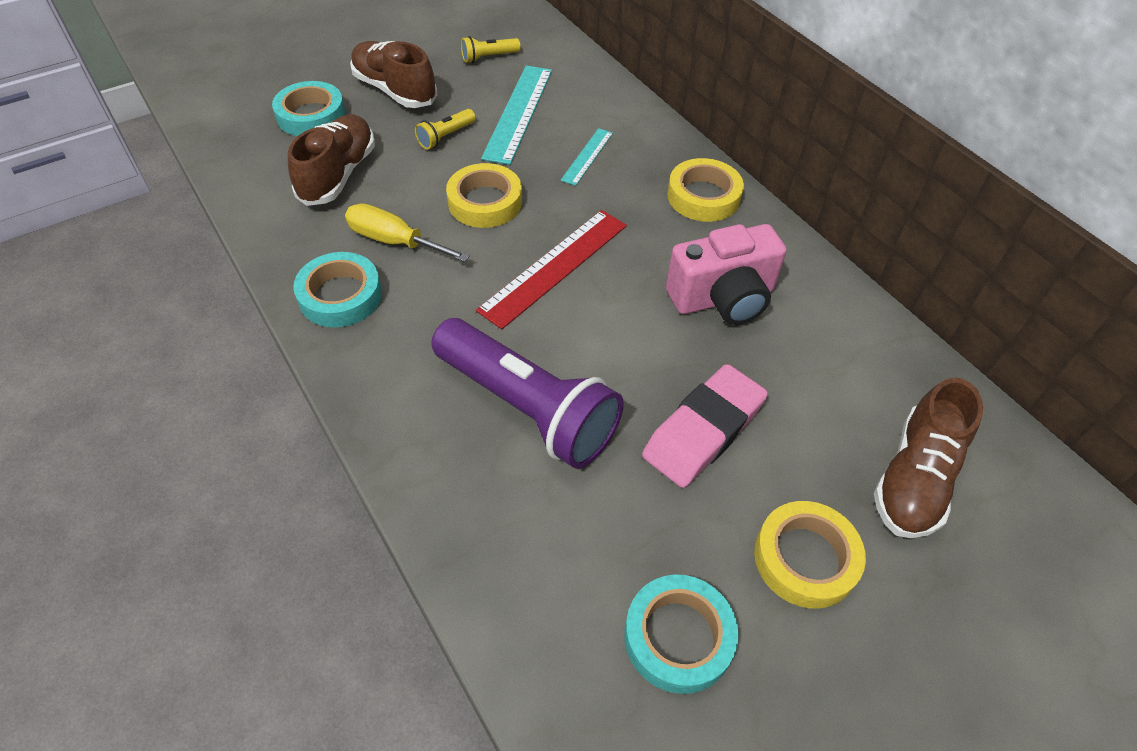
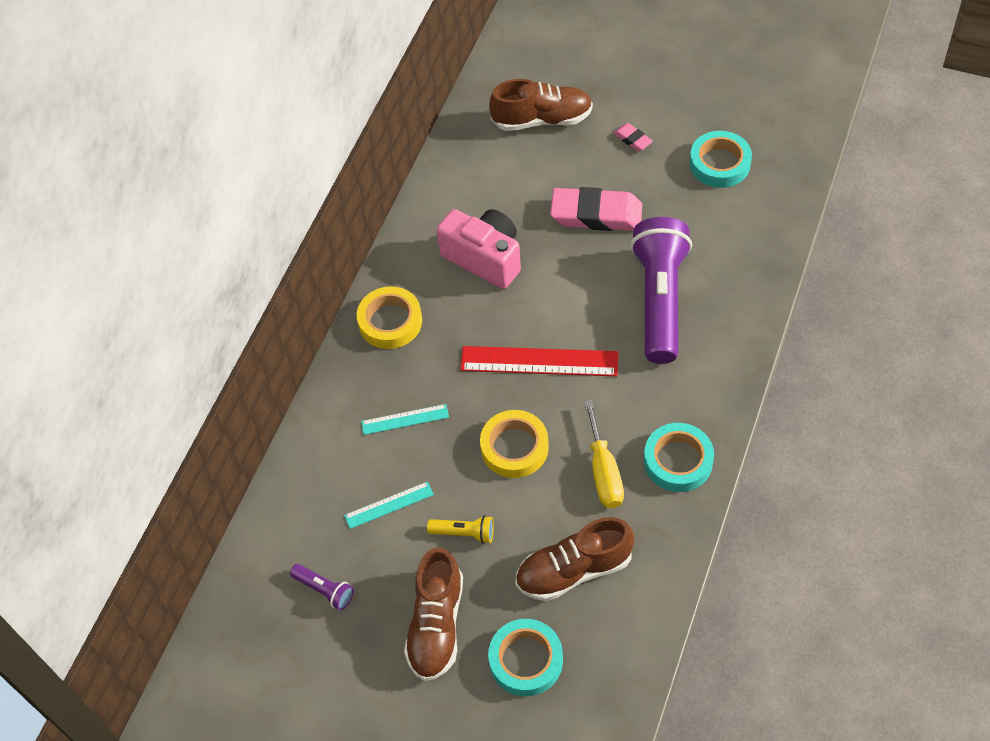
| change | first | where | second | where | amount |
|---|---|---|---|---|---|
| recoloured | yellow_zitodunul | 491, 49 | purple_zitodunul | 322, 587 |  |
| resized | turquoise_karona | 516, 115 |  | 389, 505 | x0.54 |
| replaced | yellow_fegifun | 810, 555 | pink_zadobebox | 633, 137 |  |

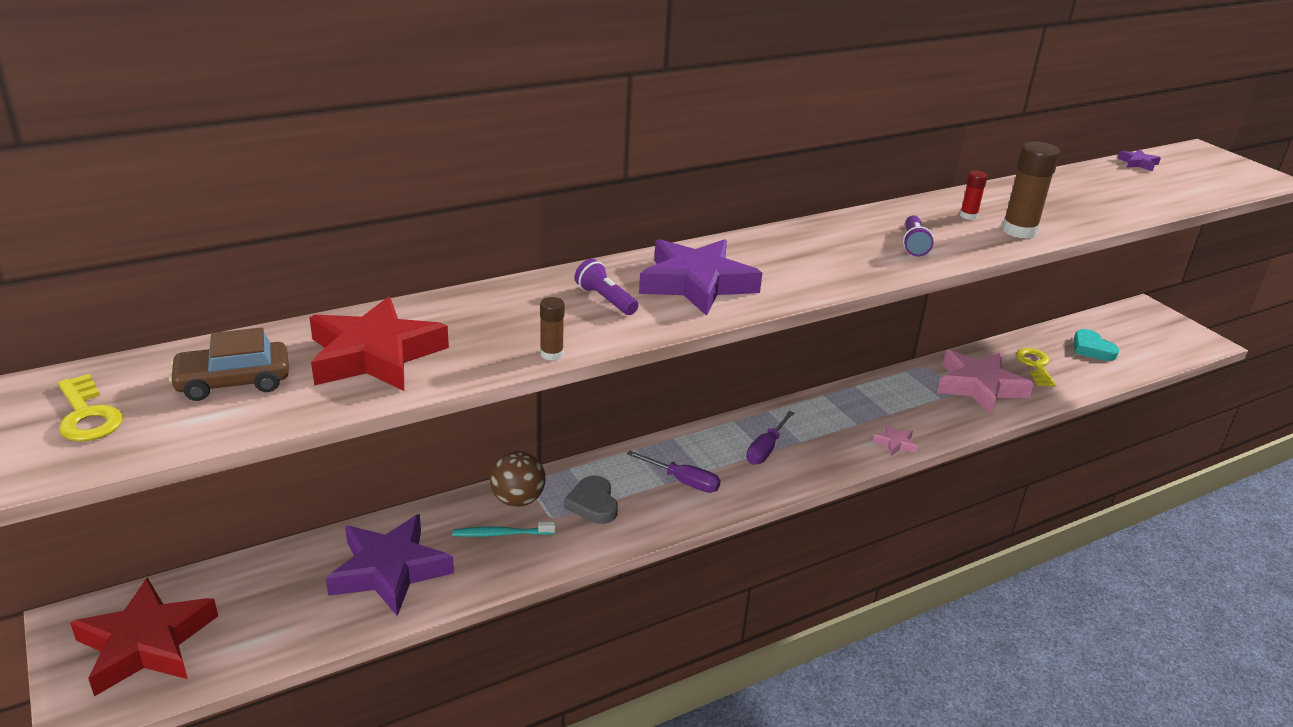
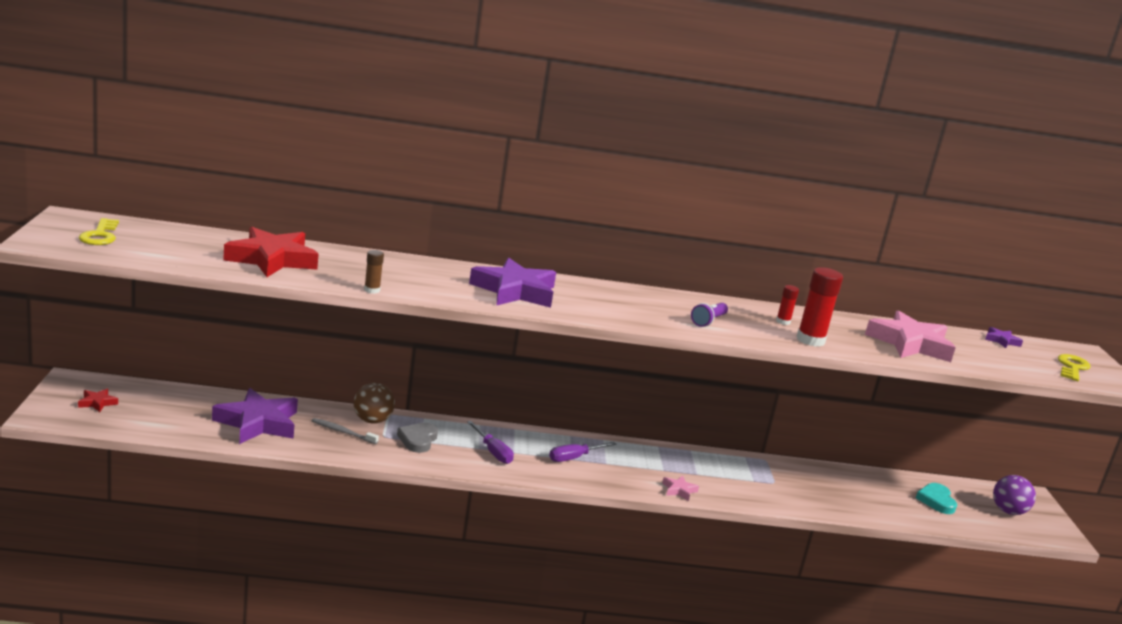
| change | first | where | second | where | amount |
|---|---|---|---|---|---|
| resized | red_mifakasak | 144, 636 |  | 98, 400 | x0.43 |
| removed | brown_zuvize | 229, 364 |  |  |  |
| recoloured | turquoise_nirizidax | 503, 529 | grey_nirizidax | 345, 431 |  |
| removed | purple_zitodunul | 606, 287 |  |  |  |
| moved | pink_mifakasak | 985, 382 |  | 910, 336 |  |
| recoloured | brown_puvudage | 1031, 190 | red_puvudage | 820, 307 |  |
| moved | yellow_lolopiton | 1036, 367 |  | 1074, 367 |  |
| added |  |  | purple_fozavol | 1014, 495 |  |

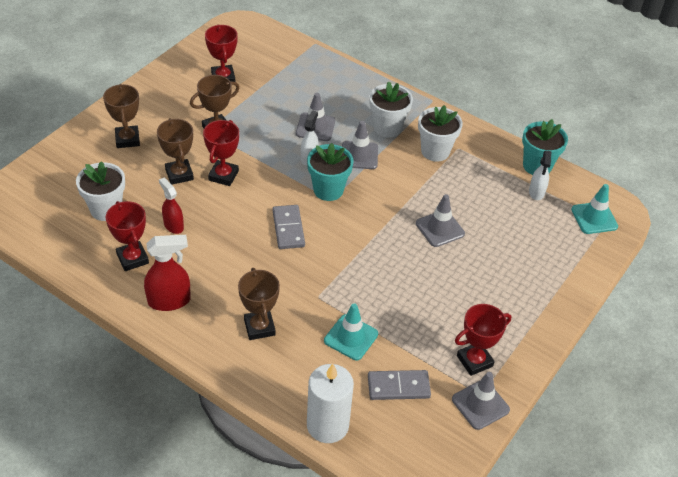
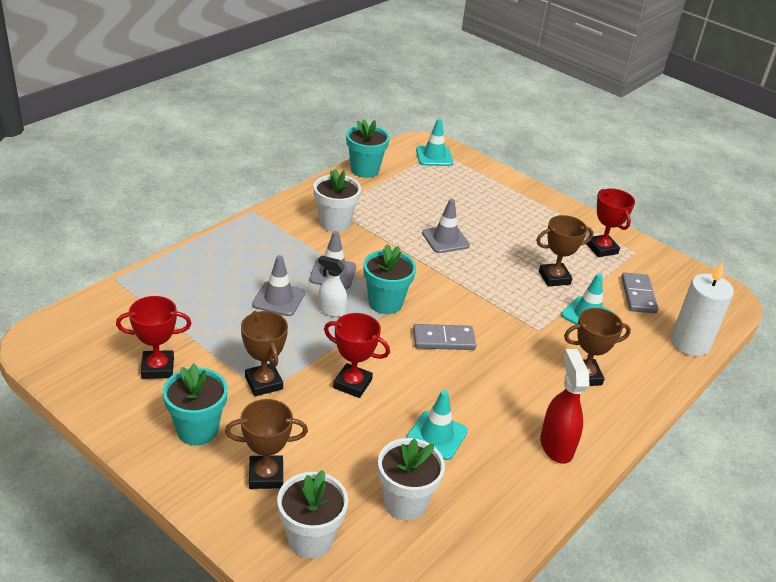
| change | first | where | second | where | amount |
|---|---|---|---|---|---|
| removed | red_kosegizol | 127, 236 |  |  |  |
| moved | brown_kosegizol | 175, 151 |  | 564, 251 |  |
| replaced | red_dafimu | 171, 206 | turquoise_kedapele | 437, 425 |  |
| moved | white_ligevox | 391, 110 |  | 312, 514 |  |
| removed | grey_kedapele | 481, 401 |  |  |  |
| removed | white_dafimu | 540, 175 |  |  |  |
| added |  |  | turquoise_ligevox | 195, 404 |  |

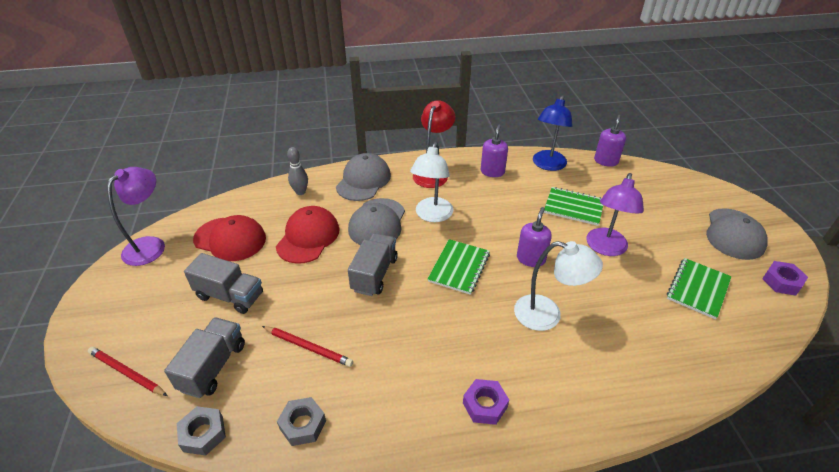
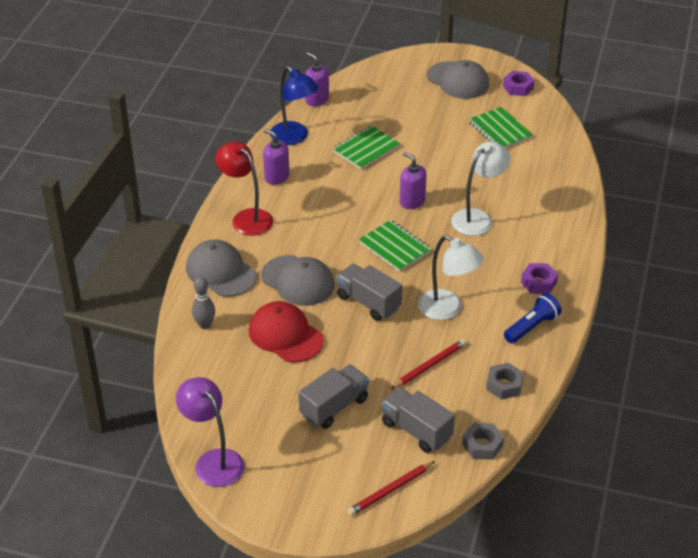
| change | first | where | second | where | amount |
|---|---|---|---|---|---|
| removed | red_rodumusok | 229, 238 |  |  |  |
| moved | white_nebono | 432, 182 |  | 451, 277 |  |
| removed | purple_nebono | 615, 214 |  |  |  |
| added |  |  | blue_zitodunul | 533, 318 |  |

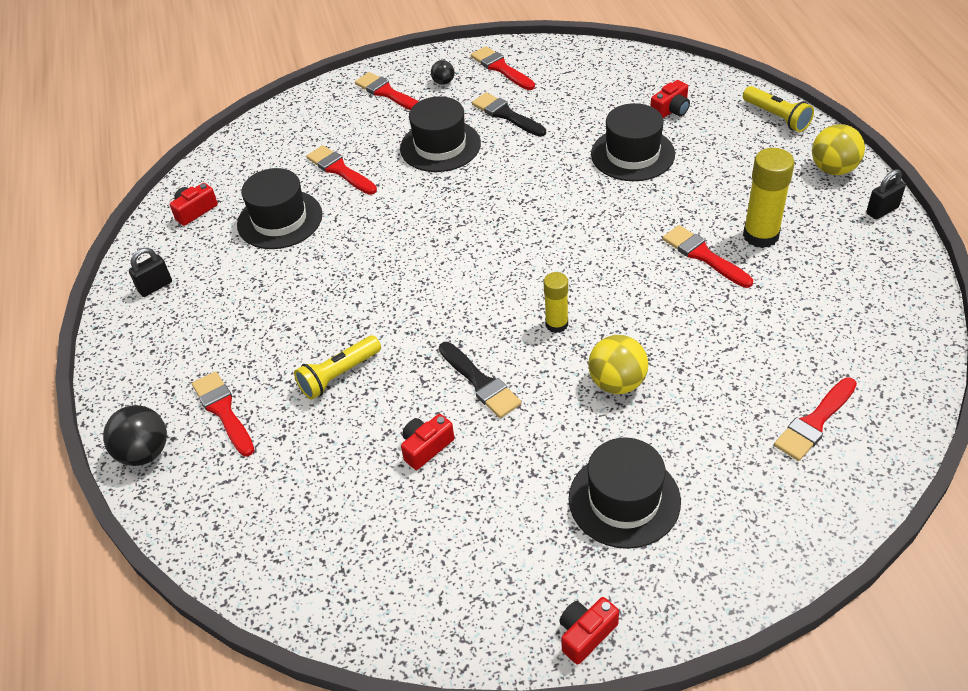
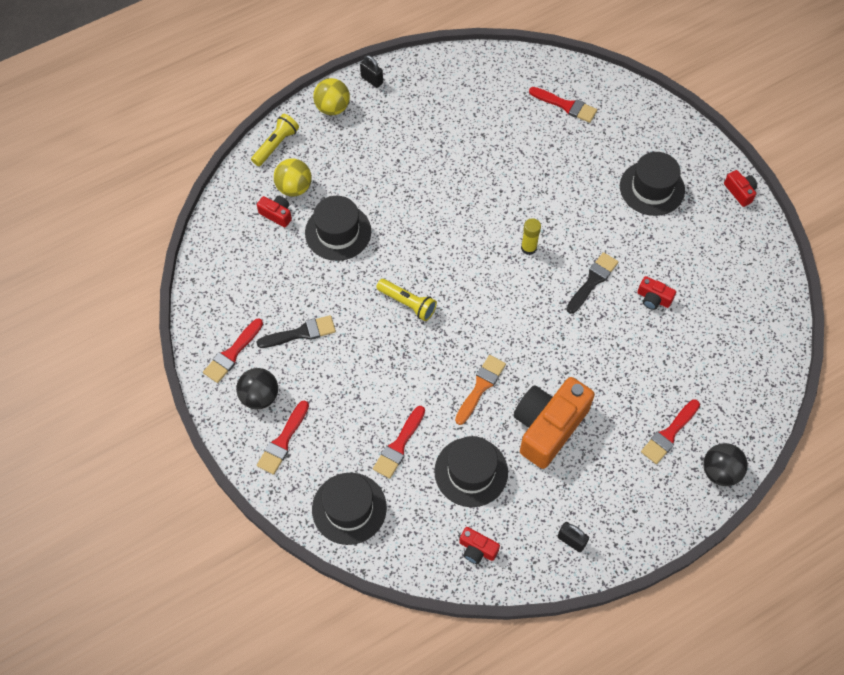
| change | first | where | second | where | amount |
|---|---|---|---|---|---|
| moved | yellow_zitodunul | 337, 367 |  | 406, 300 |  |
| moved | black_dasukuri | 440, 134 |  | 349, 509 |  |
| resized | black_fozavol | 443, 72 |  | 257, 389 | x1.84 |
| turned | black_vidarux | 509, 114 |  | 296, 331 | 135 degrees counterclockwise |
| turned | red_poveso | 589, 630 |  | 740, 188 | 150 degrees counterclockwise |
| moved | yellow_fozavol | 618, 364 |  | 293, 177 |  |
| removed | red_vidarux | 707, 256 |  |  |  |
| removed | yellow_puvudage | 769, 198 |  |  |  |
| added |  |  | orange_vidarux | 480, 390 |  |
| added |  |  | orange_poveso | 554, 423 |  |

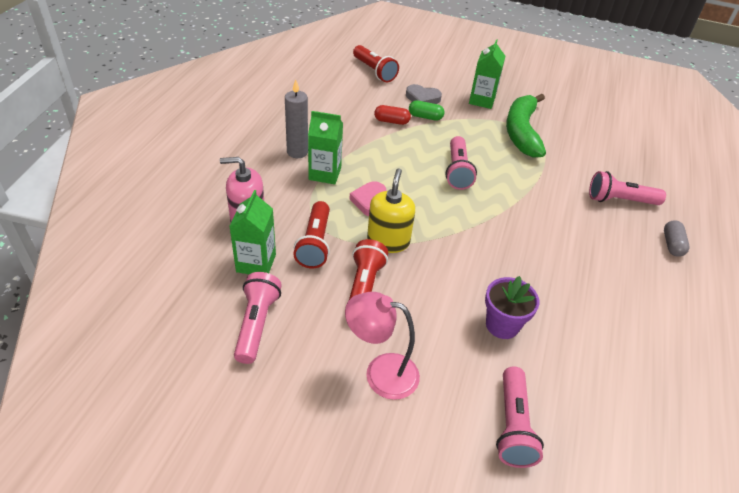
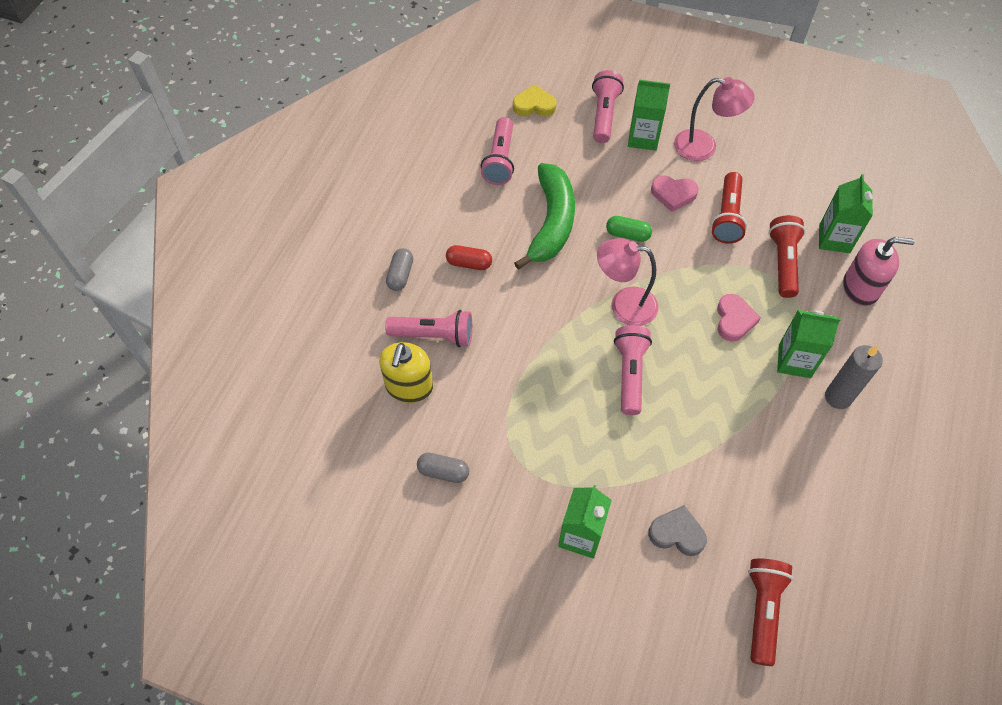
| change | first | where | second | where | amount |
|---|---|---|---|---|---|
| moved | pink_zitodunul | 258, 318 |  | 497, 151 |  |
| turned | red_zitodunul | 376, 63 |  | 770, 612 | 45 degrees clockwise |
| moved | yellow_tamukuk | 391, 210 |  | 406, 372 |  |
| moved | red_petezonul | 392, 115 |  | 469, 257 |  |
| moved | green_petezonul | 427, 110 |  | 629, 229 |  |
| removed | purple_ligevox | 512, 307 |  |  |  |
| moved | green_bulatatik | 526, 126 |  | 544, 216 |  |
| added |  |  | grey_petezonul | 443, 468 |  |
| added |  |  | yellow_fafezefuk | 535, 100 |  |
| added |  |  | pink_nebono | 627, 282 |  |
| added |  |  | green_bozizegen | 649, 115 |  |
| added |  |  | pink_fafezefuk | 675, 193 |  |

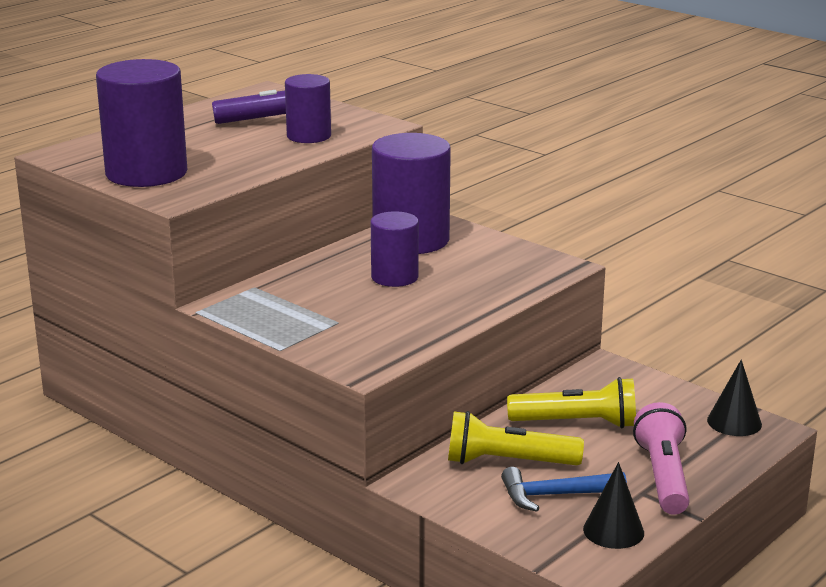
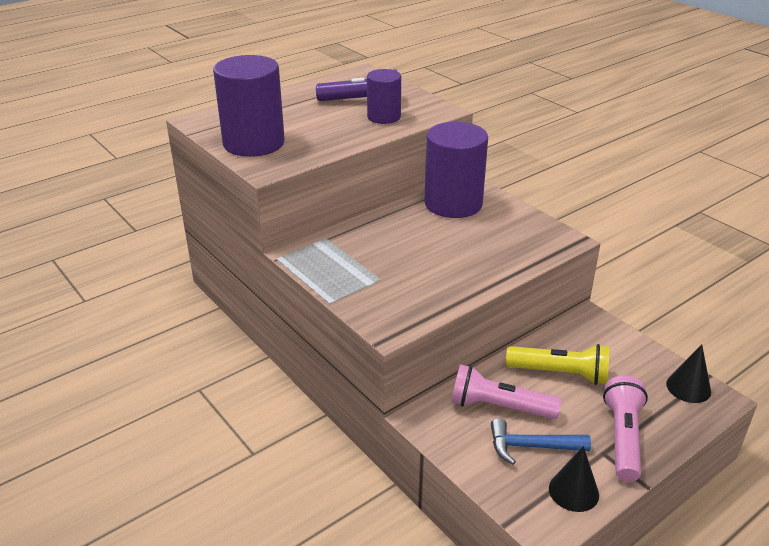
| change | first | where | second | where | amount |
|---|---|---|---|---|---|
| removed | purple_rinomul | 395, 249 |  |  |  |
| recoloured | yellow_zitodunul | 516, 438 | pink_zitodunul | 506, 391 |  |

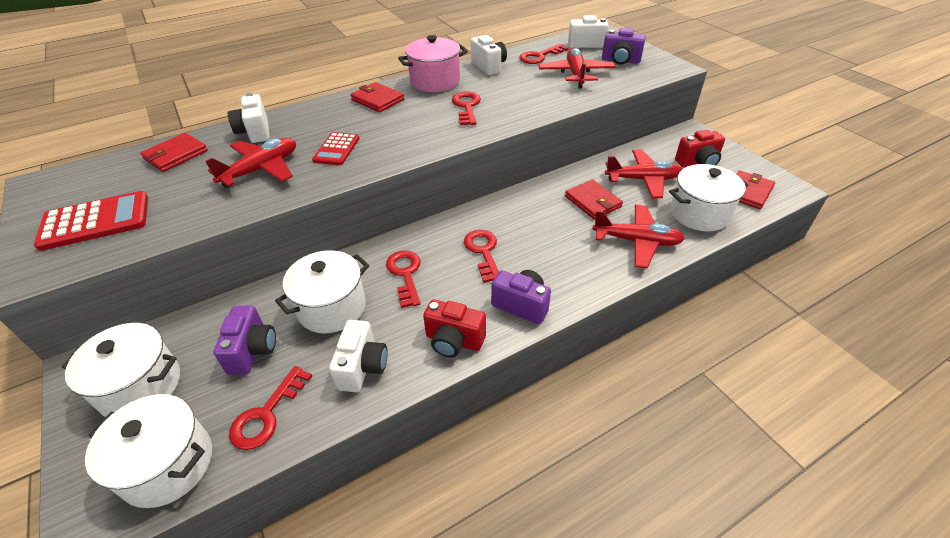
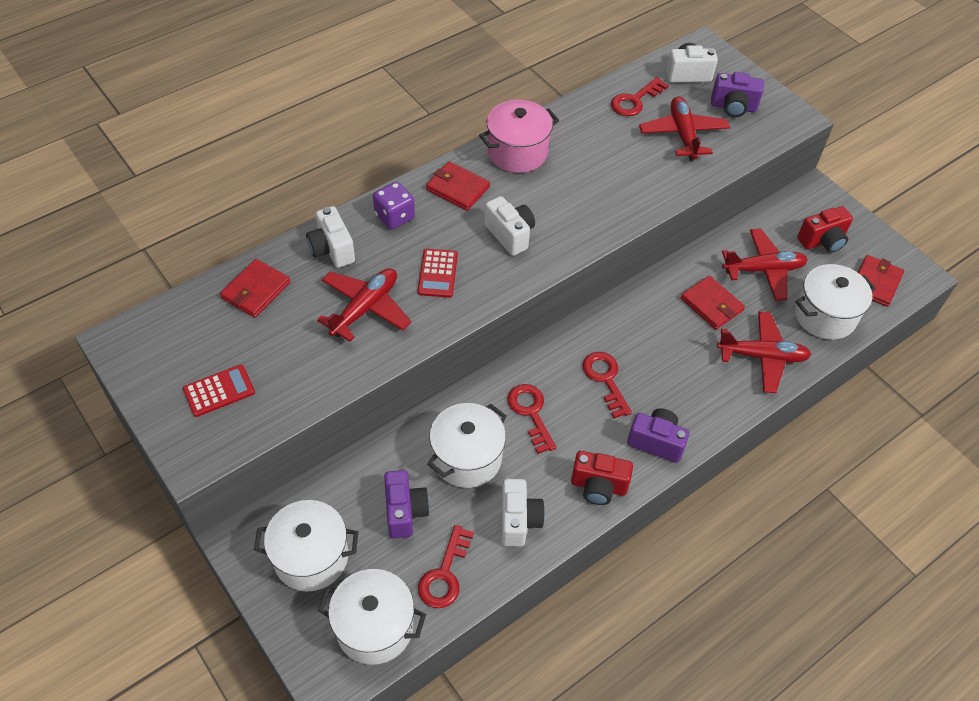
| change | first | where | second | where | amount |
|---|---|---|---|---|---|
| resized | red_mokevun | 91, 221 |  | 219, 390 | x0.64 |
| removed | red_lolopiton | 466, 108 |  |  |  |
| moved | white_poveso | 489, 55 |  | 510, 226 |  |
| added |  |  | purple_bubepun | 394, 205 |  |

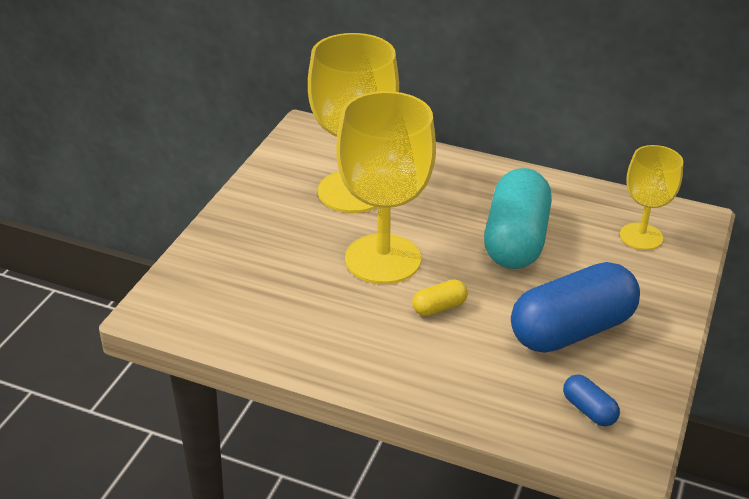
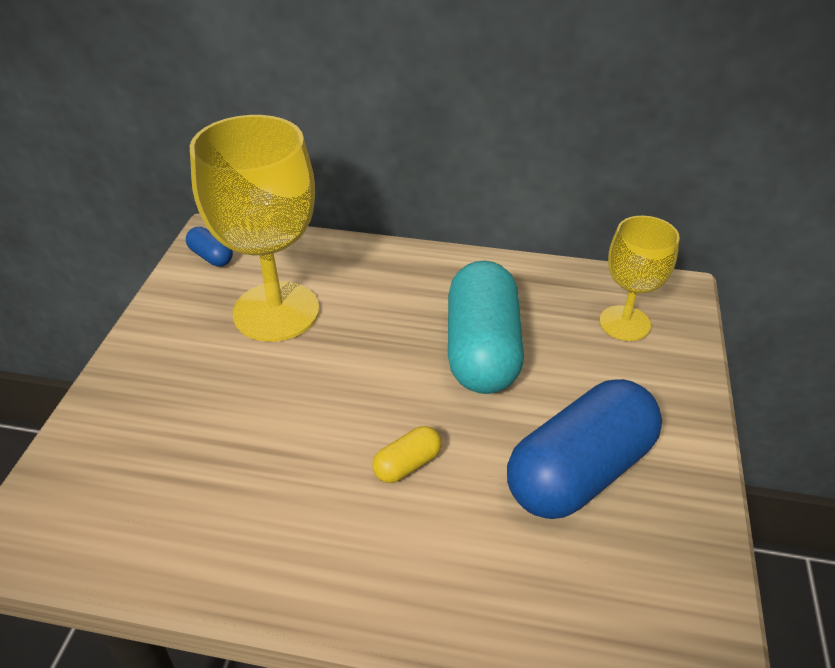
| change | first | where | second | where | amount |
|---|---|---|---|---|---|
| removed | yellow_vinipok | 386, 187 |  |  |  |
| moved | blue_petezonul | 591, 400 |  | 209, 247 |  |

